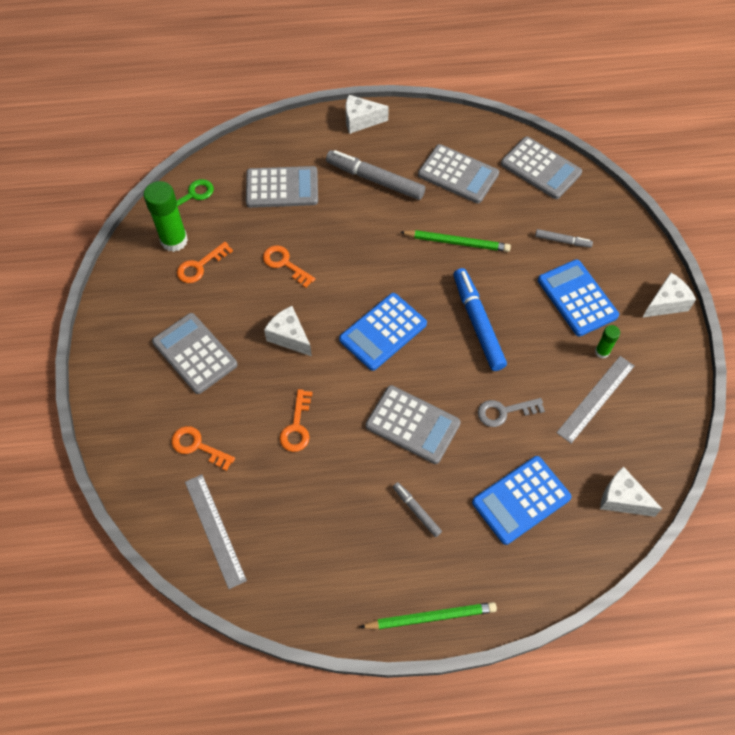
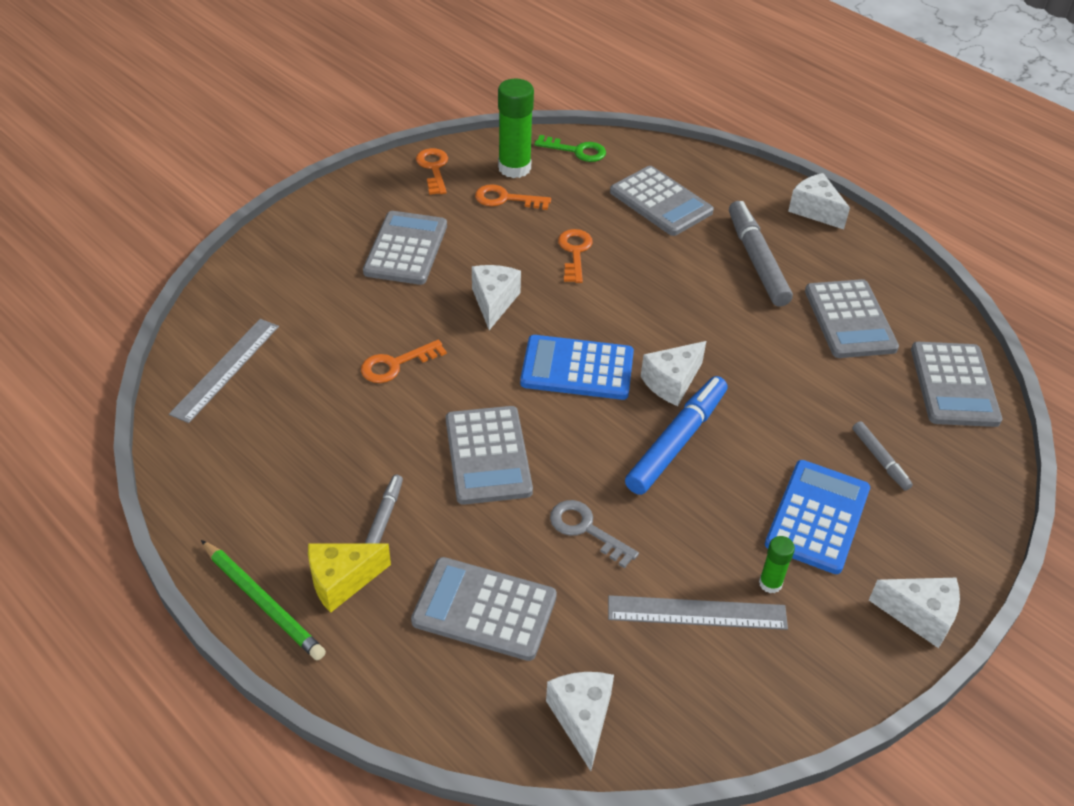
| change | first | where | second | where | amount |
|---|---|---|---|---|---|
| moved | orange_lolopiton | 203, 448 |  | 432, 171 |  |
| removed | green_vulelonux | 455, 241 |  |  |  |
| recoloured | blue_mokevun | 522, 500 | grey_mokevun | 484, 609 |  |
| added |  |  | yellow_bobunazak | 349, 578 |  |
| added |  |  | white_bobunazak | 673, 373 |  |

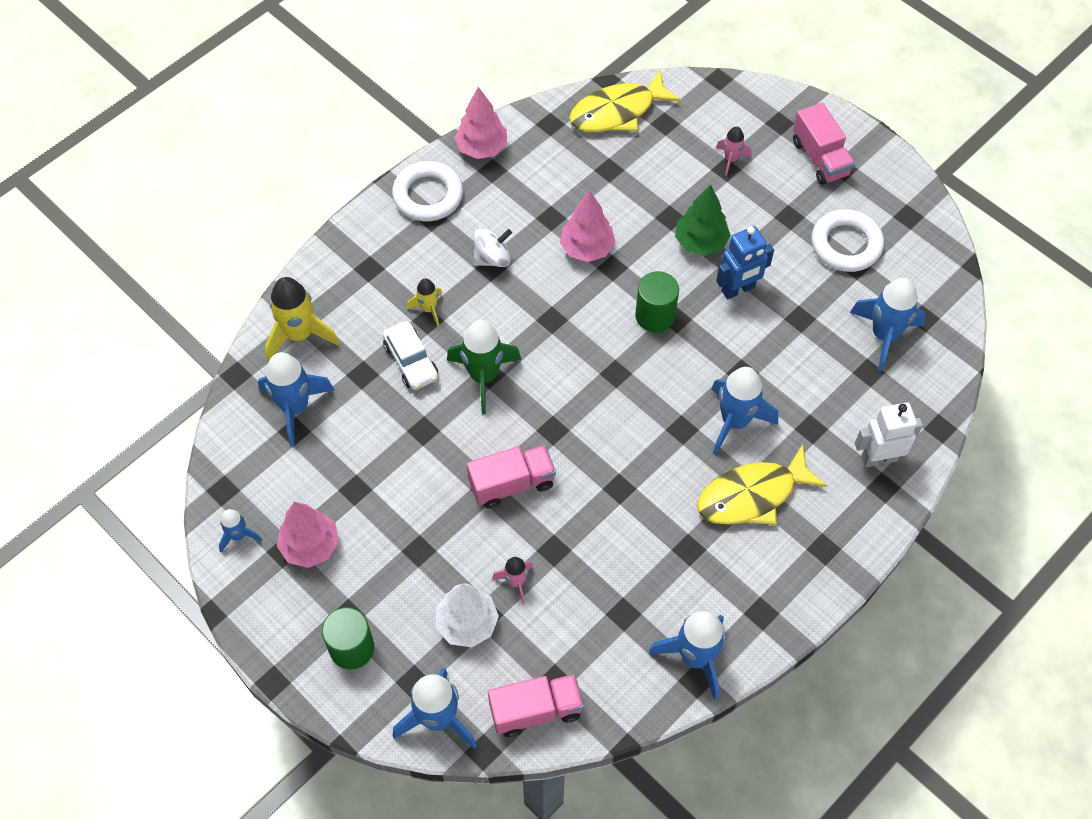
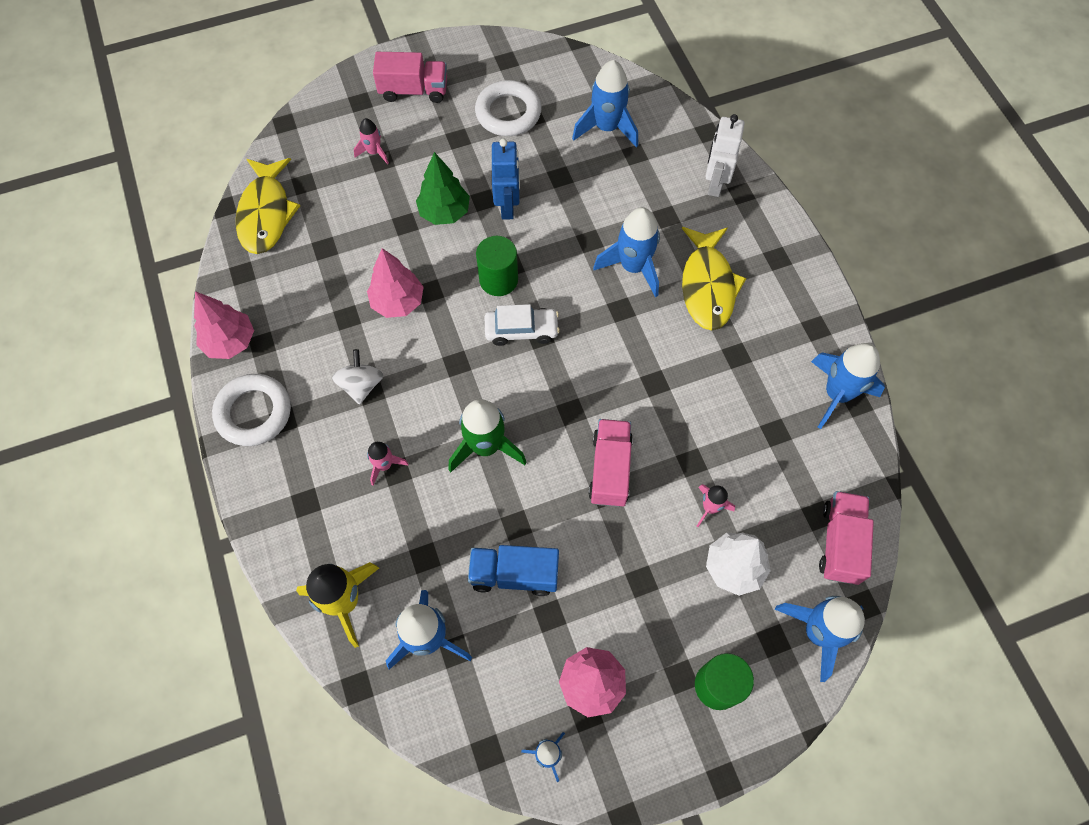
| change | first | where | second | where | amount |
|---|---|---|---|---|---|
| moved | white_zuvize | 410, 355 |  | 522, 325 |  |
| recoloured | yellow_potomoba | 424, 302 | pink_potomoba | 388, 463 |  |
| added |  |  | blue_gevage | 513, 570 |  |

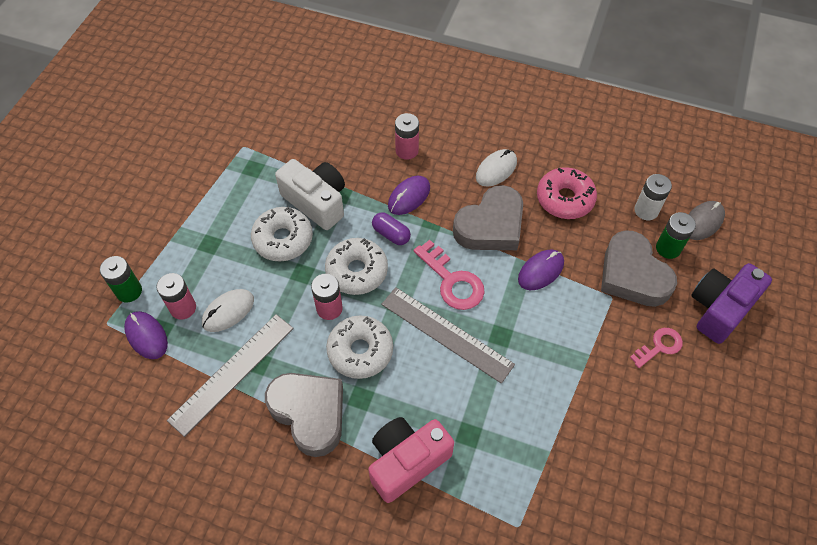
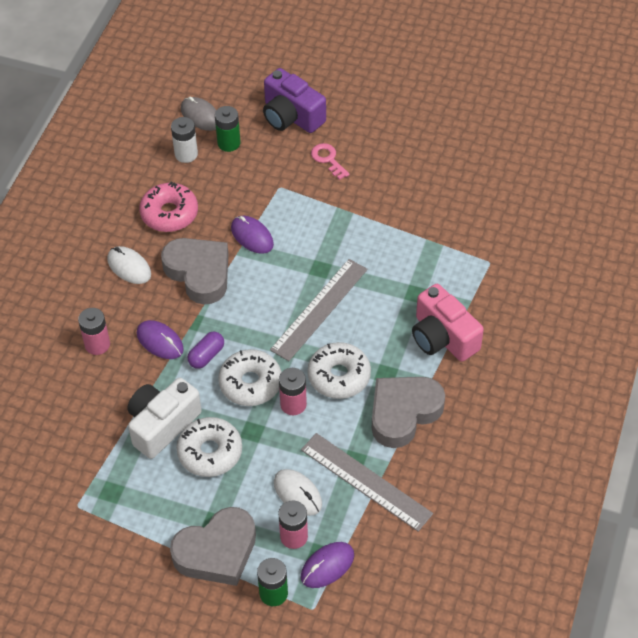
| change | first | where | second | where | amount |
|---|---|---|---|---|---|
| removed | pink_lolopiton | 449, 275 |  |  |  |
| moved | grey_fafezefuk | 639, 268 |  | 213, 546 |  |

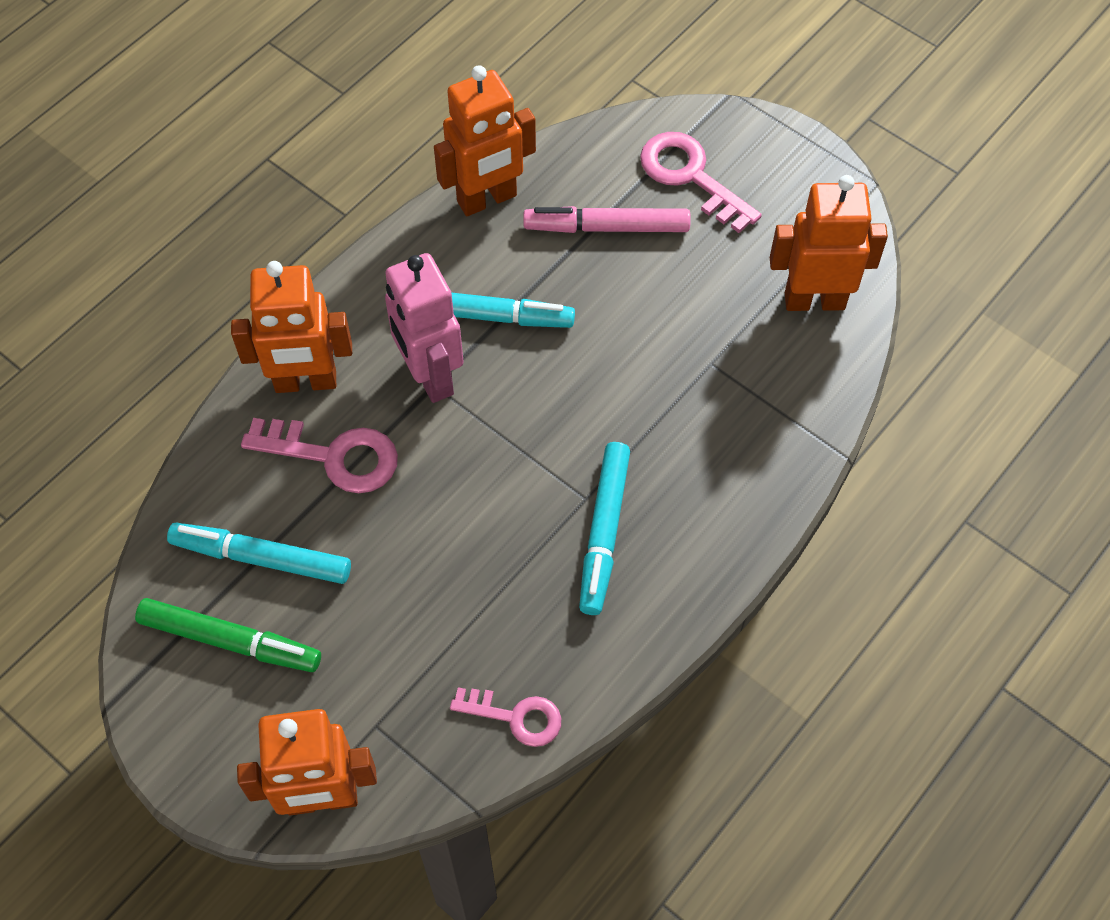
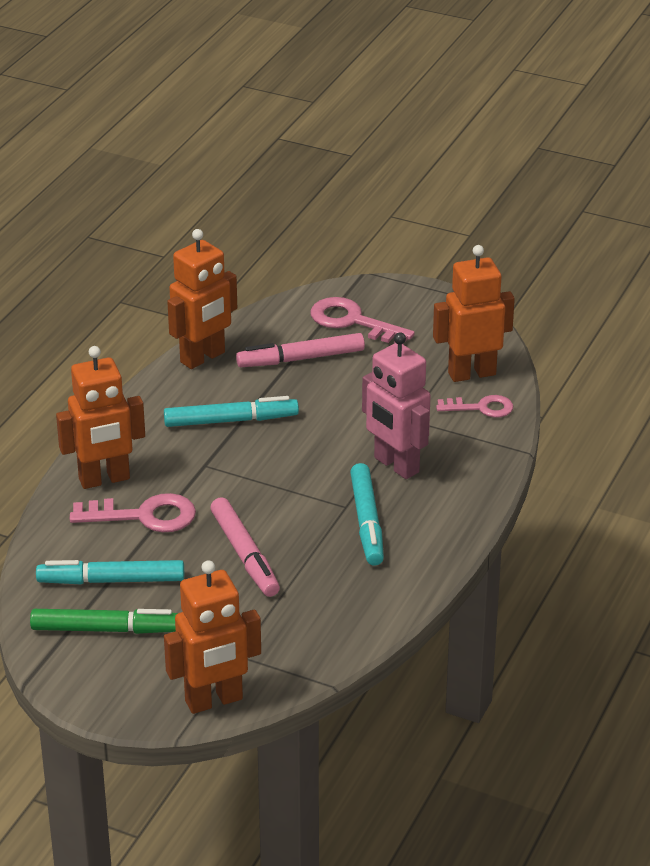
| change | first | where | second | where | amount |
|---|---|---|---|---|---|
| moved | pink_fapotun | 424, 328 |  | 396, 405 |  |
| moved | pink_lolopiton | 505, 717 |  | 474, 406 |  |
| added |  |  | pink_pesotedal | 245, 547 |  |

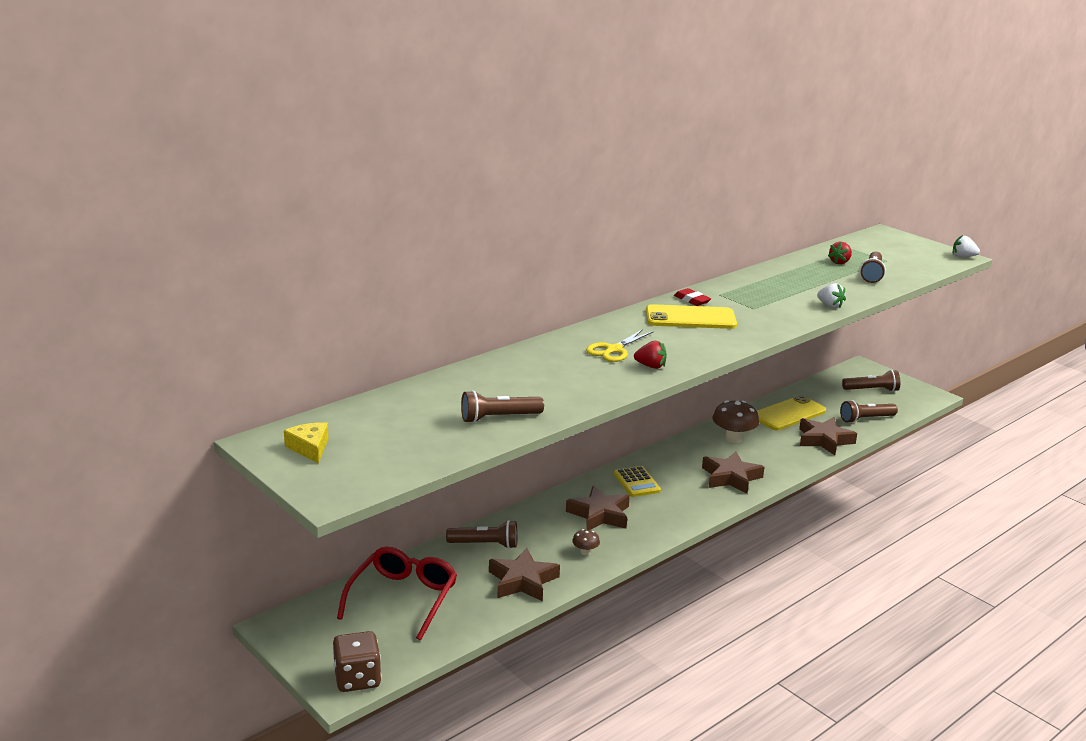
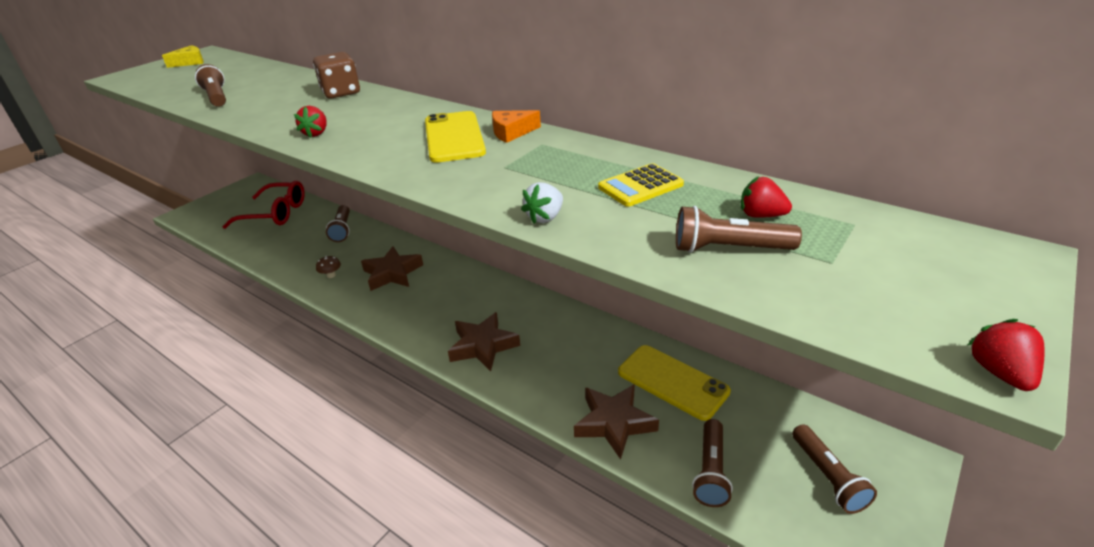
| change | first | where | second | where | amount |
|---|---|---|---|---|---|
| moved | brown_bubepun | 357, 661 |  | 336, 75 |  |
| removed | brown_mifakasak | 524, 574 |  |  |  |
| removed | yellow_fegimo | 620, 345 |  |  |  |
| moved | yellow_mokevun | 637, 481 |  | 641, 185 |  |
| replaced | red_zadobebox | 692, 297 | orange_bobunazak | 516, 126 |  |
| removed | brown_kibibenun | 735, 421 |  |  |  |
| turned | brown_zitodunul | 869, 411 |  | 712, 463 | 135 degrees counterclockwise |
| recoloured | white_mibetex | 966, 246 | red_mibetex | 1006, 355 |  |

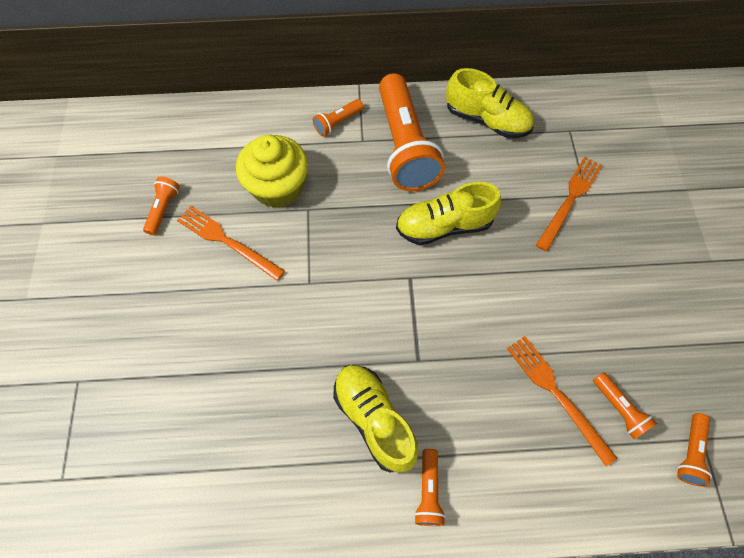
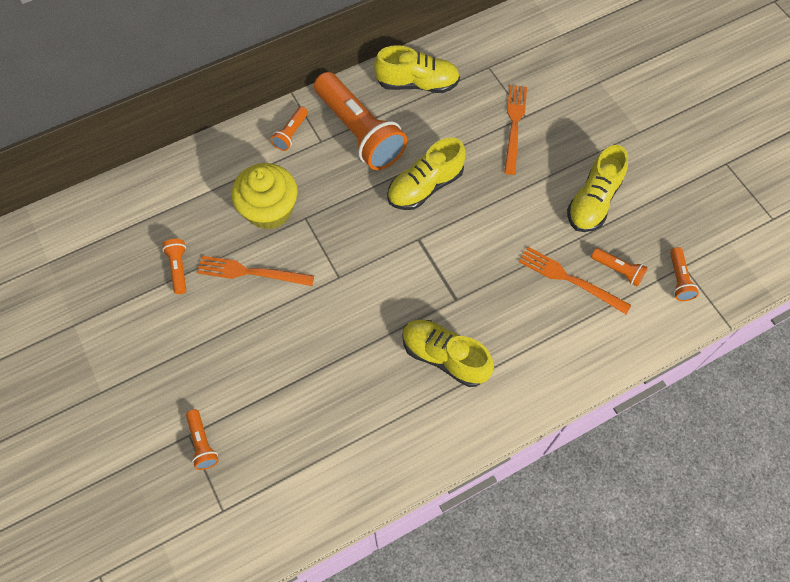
| change | first | where | second | where | amount |
|---|---|---|---|---|---|
| moved | orange_zitodunul | 430, 487 |  | 202, 439 |  |
| added |  |  | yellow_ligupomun | 597, 188 |  |

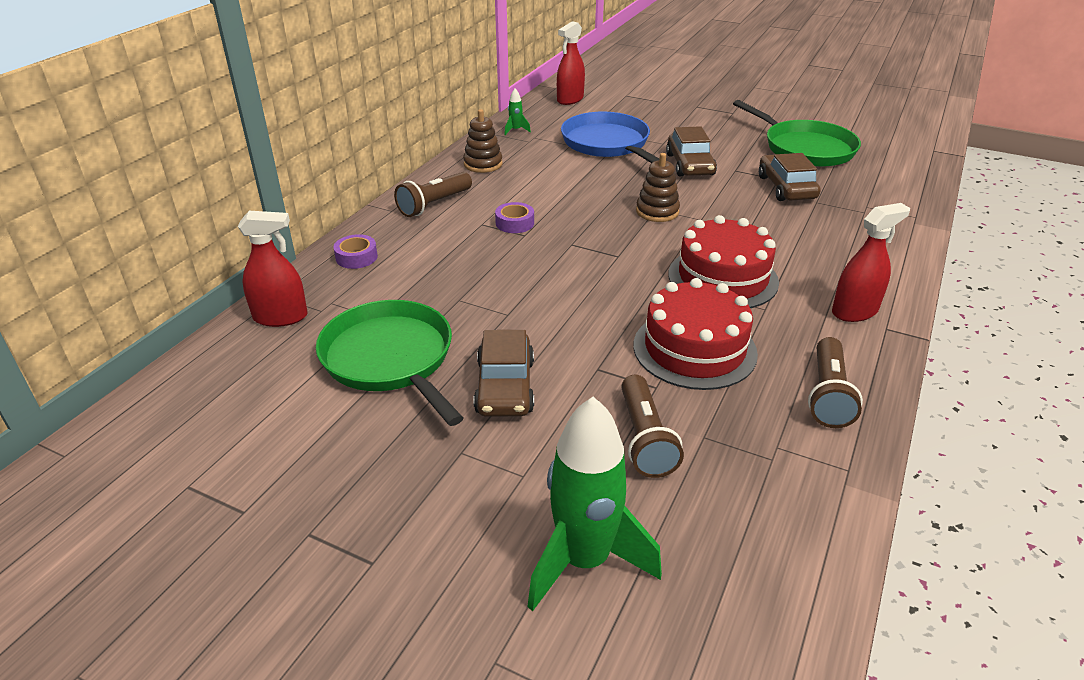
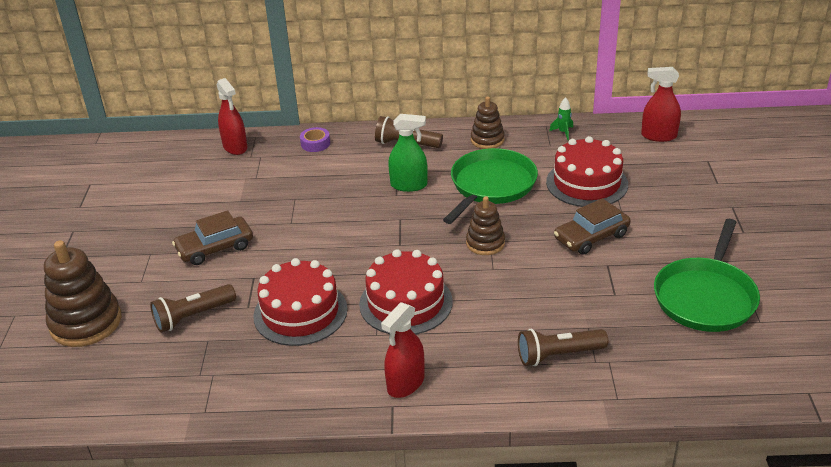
| change | first | where | second | where | amount |
|---|---|---|---|---|---|
| moved | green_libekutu | 389, 363 |  | 490, 186 |  |
| replaced | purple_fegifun | 514, 217 | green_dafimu | 408, 153 |  |
| replaced | green_potomoba | 594, 504 | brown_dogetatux | 82, 293 |  |
| replaced | blue_libekutu | 610, 137 | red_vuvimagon | 587, 171 |  |
| removed | brown_zuvize | 790, 177 |  |  |  |
| moved | brown_zitodunul | 835, 382 |  | 563, 347 |  |
| turned | red_dafimu | 871, 262 |  | 403, 350 | 90 degrees clockwise |

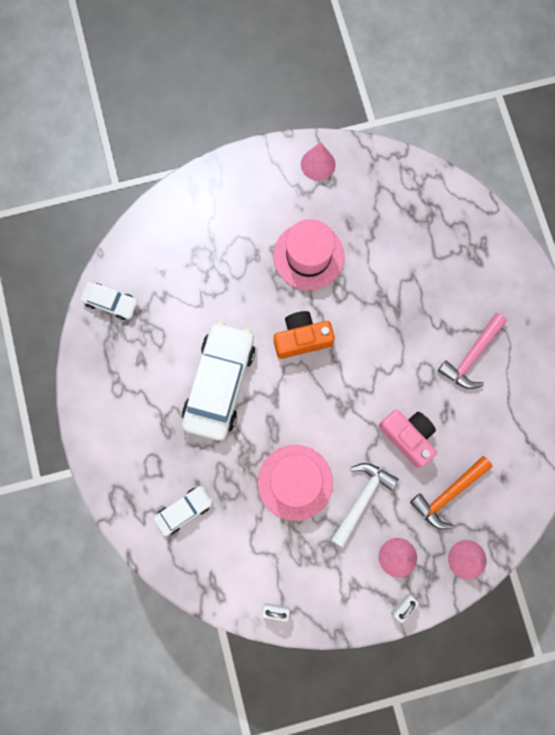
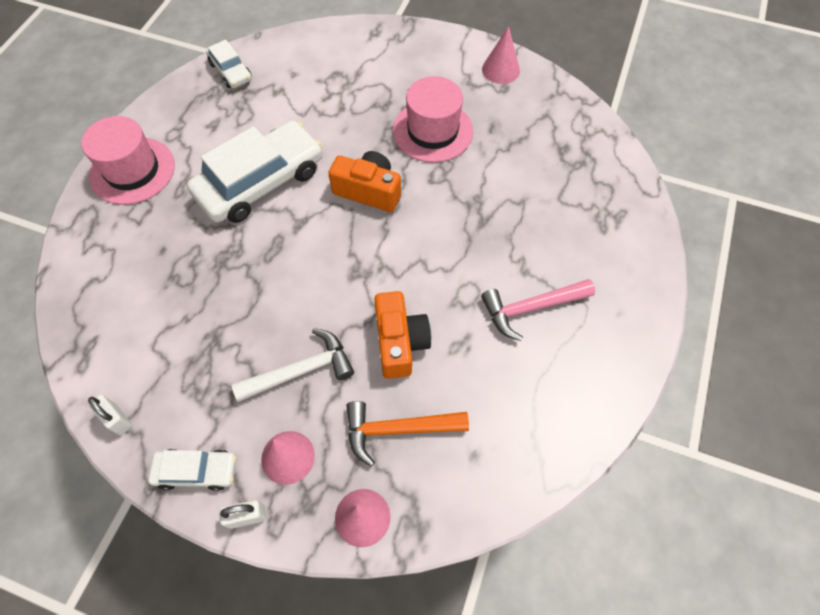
| change | first | where | second | where | amount |
|---|---|---|---|---|---|
| moved | white_zuvize | 183, 511 |  | 192, 470 |  |
| moved | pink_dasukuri | 295, 483 |  | 128, 160 |  |
| recoloured | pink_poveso | 408, 439 | orange_poveso | 403, 335 |  |

